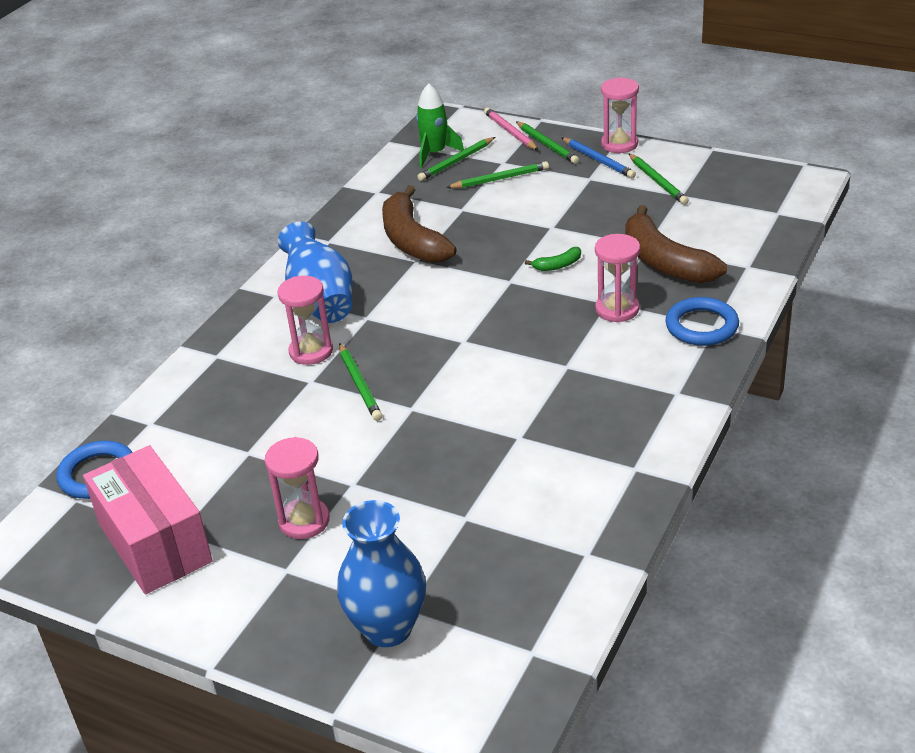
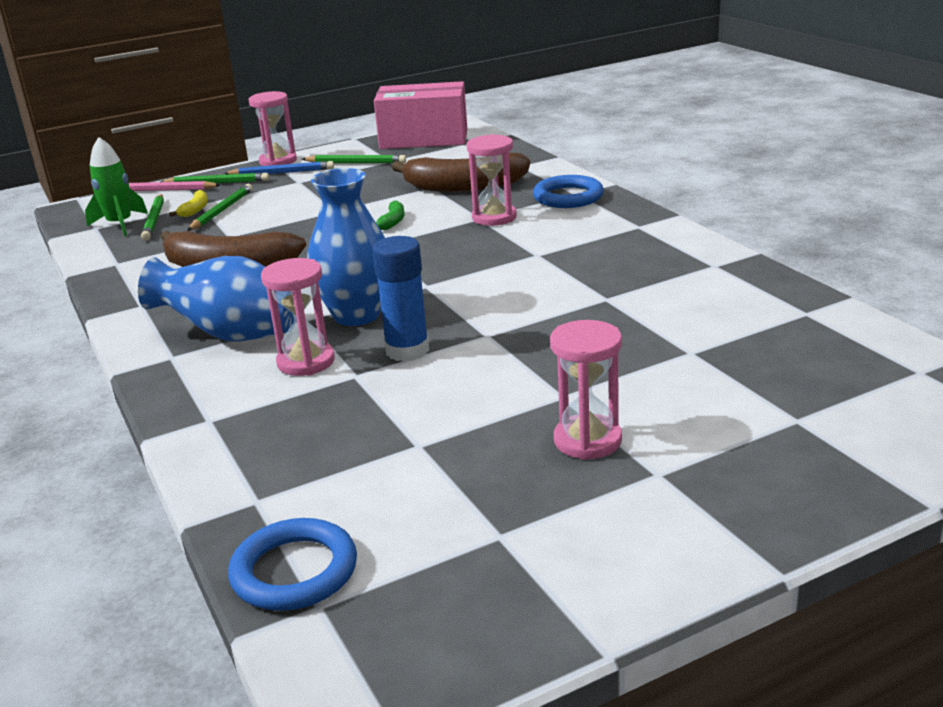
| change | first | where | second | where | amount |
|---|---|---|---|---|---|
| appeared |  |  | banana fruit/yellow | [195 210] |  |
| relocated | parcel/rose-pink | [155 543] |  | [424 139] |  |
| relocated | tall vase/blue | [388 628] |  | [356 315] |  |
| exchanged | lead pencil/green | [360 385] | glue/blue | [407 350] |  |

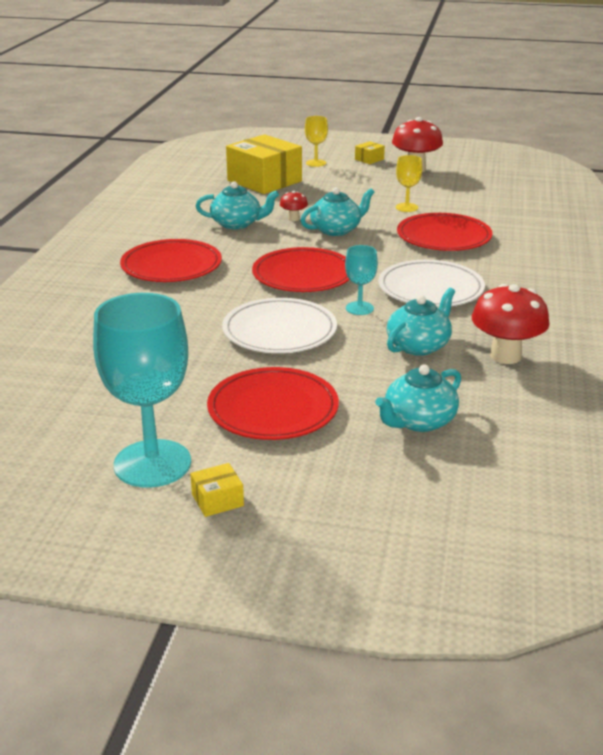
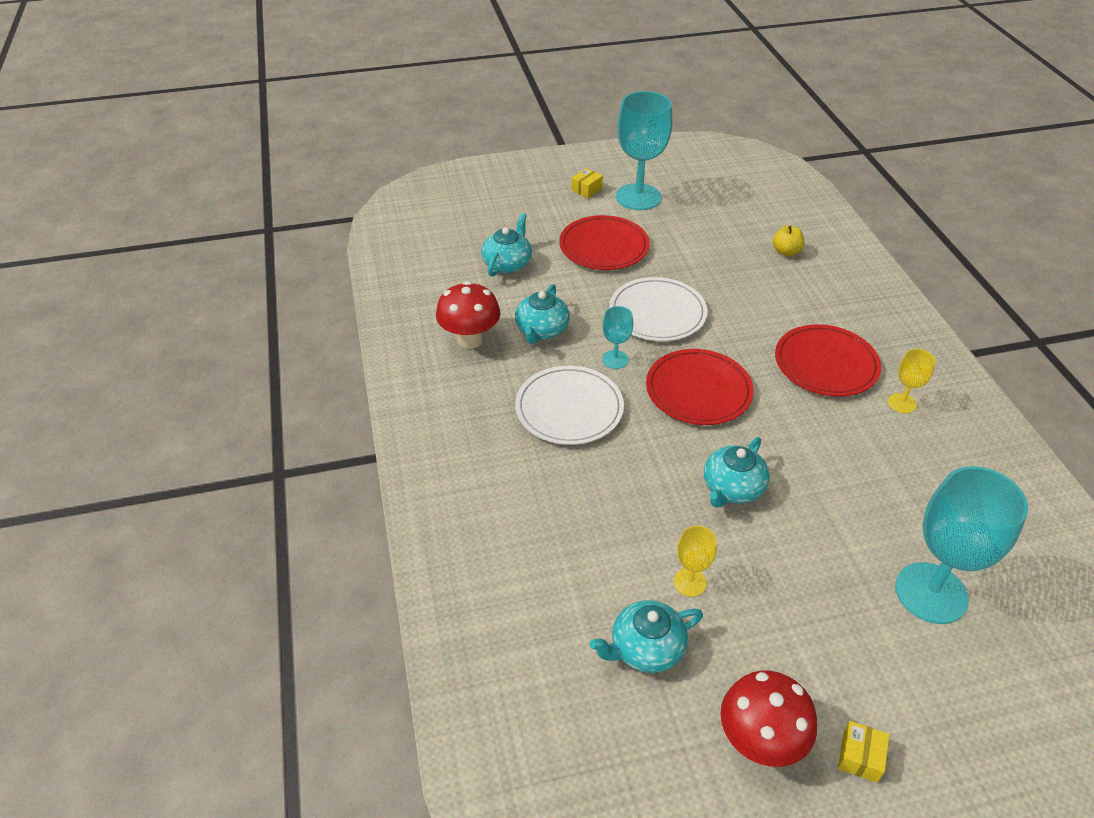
| change | first | where | second | where | amount |
|---|---|---|---|---|---|
| missing | toadstool/red | [293 218] |  |  |  |
| missing | dinner plate/red | [443 237] |  |  |  |
| appeared |  |  | toy apple/yellow | [786 252] |  |
| relocated | china teapot/turquoise | [237 224] |  | [645 648] |  |
| relocated | wine glass/yellow | [316 163] |  | [902 403] |  |
| exchanged | parcel/yellow | [264 181] | wine glass/turquoise | [931 593] |  |

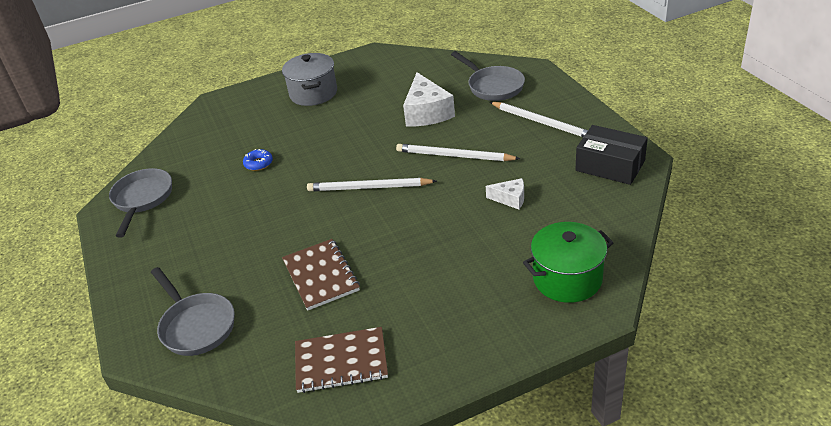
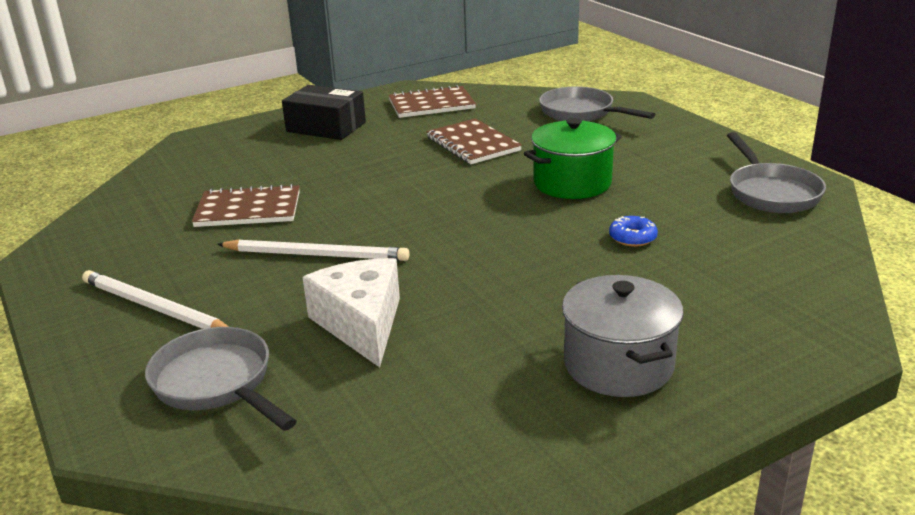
| change | first | where | second | where | amount |
|---|---|---|---|---|---|
| missing | lead pencil/white | [369 188] |  |  |  |
| relocated | stockpot/green | [567 279] |  | [572 183] |  |
| relocated | parcel/black | [610 166] |  | [326 127] |  |
| exchanged | piece of cheese/white | [510 199] | notepad/russet | [248 209] |  |

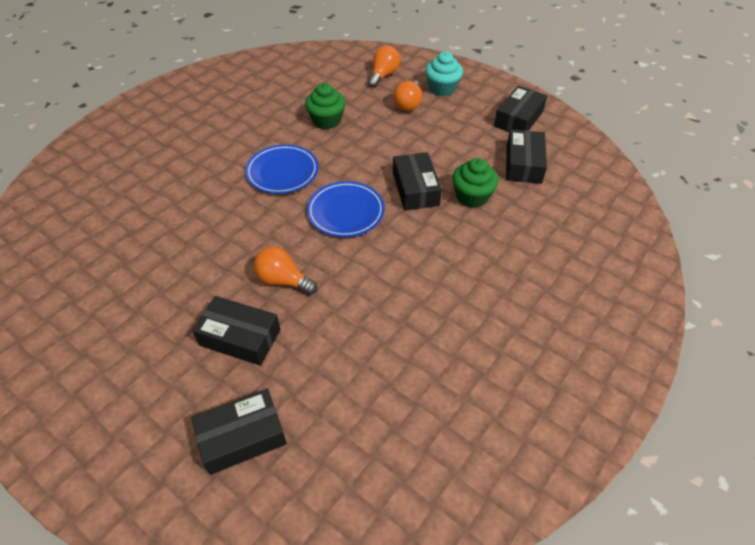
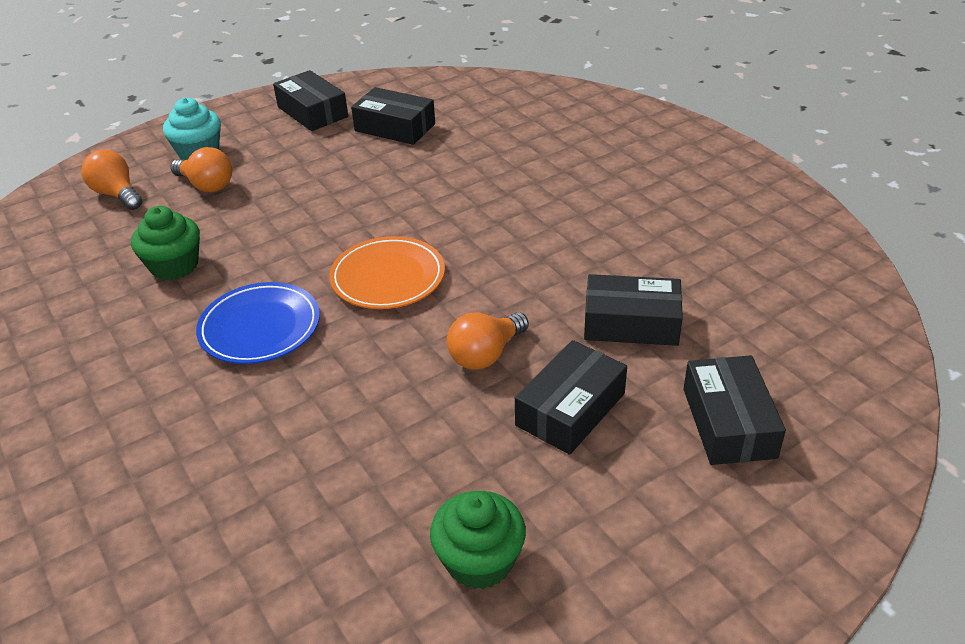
| change | first | where | second | where | amount |
|---|---|---|---|---|---|
| relocated | parcel/black | [415 189] |  | [631 323] |  |
| relocated | fairy cake/green | [472 196] |  | [479 561] |  |
| colour | dinner plate/blue | [346 212] | dinner plate/orange-coloured | [388 278] |  |

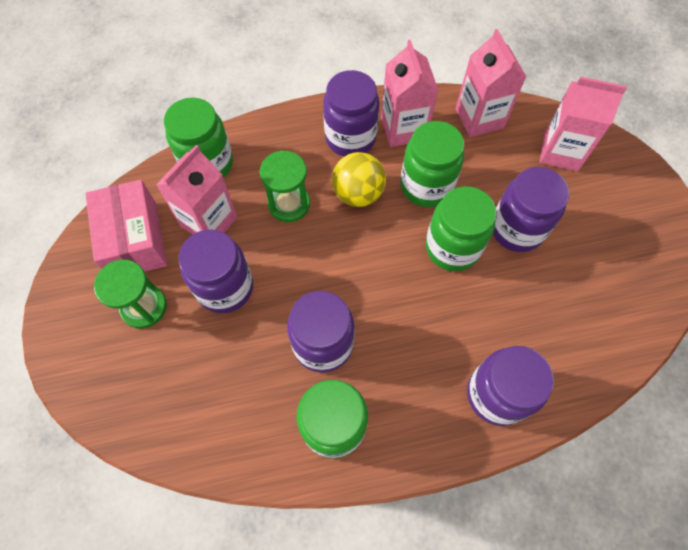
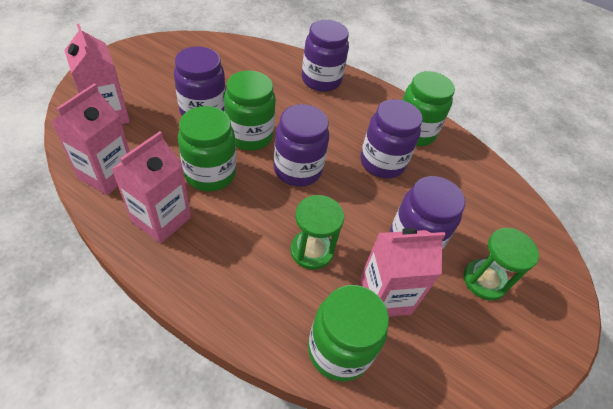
| change | first | where | second | where | amount |
|---|---|---|---|---|---|
| missing | parcel/rose-pink | [135 240] |  |  |  |
| missing | play ball/yellow | [358 193] |  |  |  |
| relocated | preserve jar/violet | [350 138] |  | [297 170] |  |

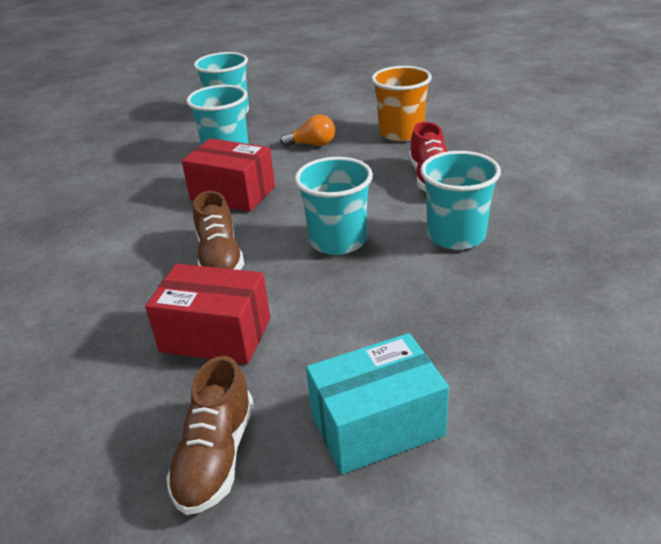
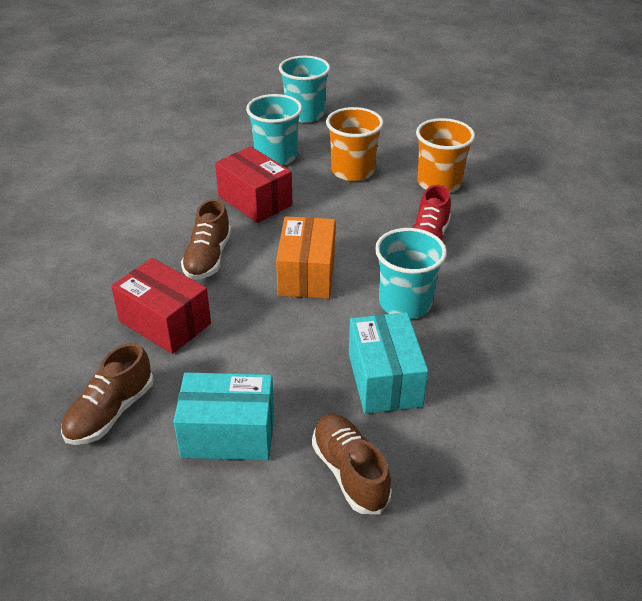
| change | first | where | second | where | amount |
|---|---|---|---|---|---|
| appeared |  |  | lace-up shoe/russet | [349 472] |  |
| appeared |  |  | parcel/turquoise | [384 379] |  |
| exchanged | lightbulb/orange-coloured | [312 144] | tumbler/orange-coloured | [352 171] |  |
| exchanged | tumbler/turquoise | [338 241] | parcel/orange-coloured | [307 274] |  |

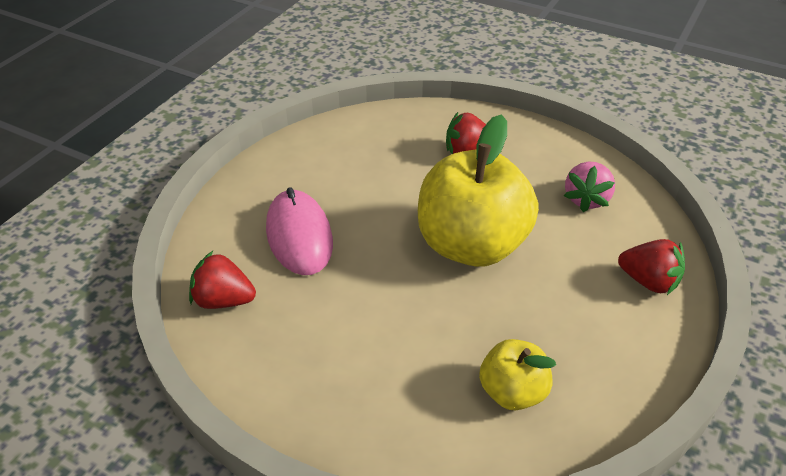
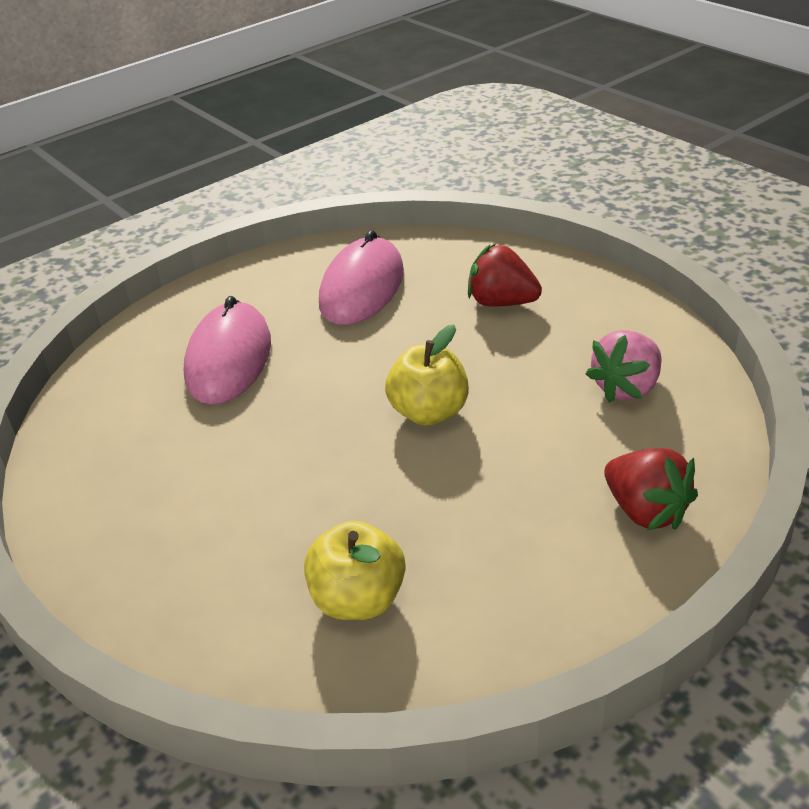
| change | first | where | second | where | amount |
|---|---|---|---|---|---|
| missing | berry/red | [223 300] |  |  |  |
| appeared |  |  | computer mouse/rose-pink | [362 287] |  |
| size | toy apple/yellow | [471 245] |  | [429 412] | x0.51 |

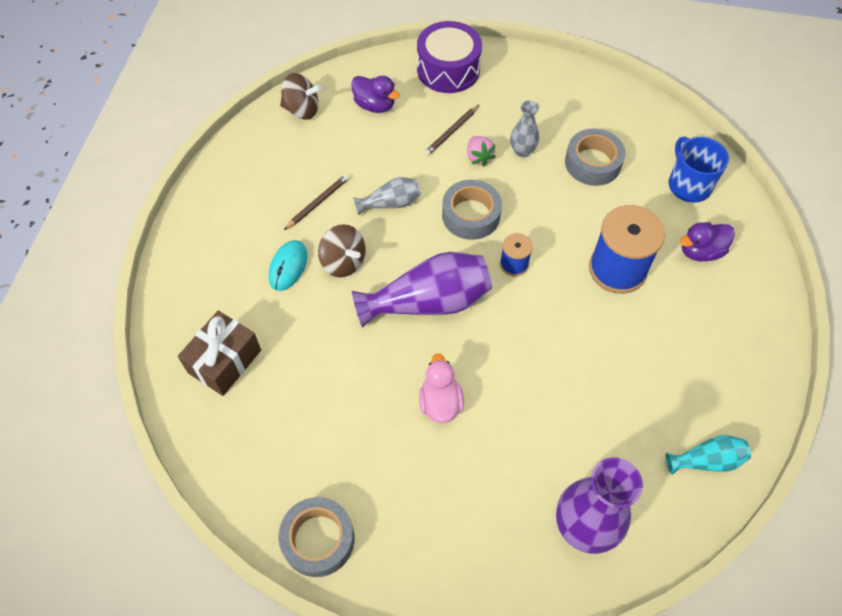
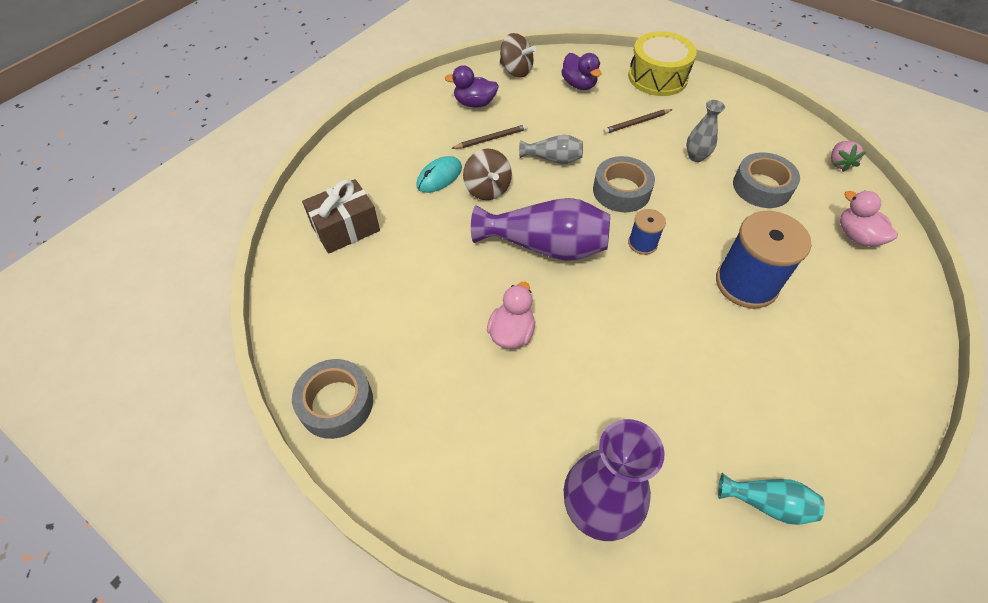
| change | first | where | second | where | amount |
|---|---|---|---|---|---|
| relocated | berry/rose-pink | [478 157] |  | [839 163] |  |
| relocated | rubber duck/violet | [700 251] |  | [474 103] |  |
| exchanged | tea mug/blue | [688 185] | rubber duck/rose-pink | [856 236] |  |
| colour | snare drum/violet | [448 69] | snare drum/yellow | [657 77] |  |

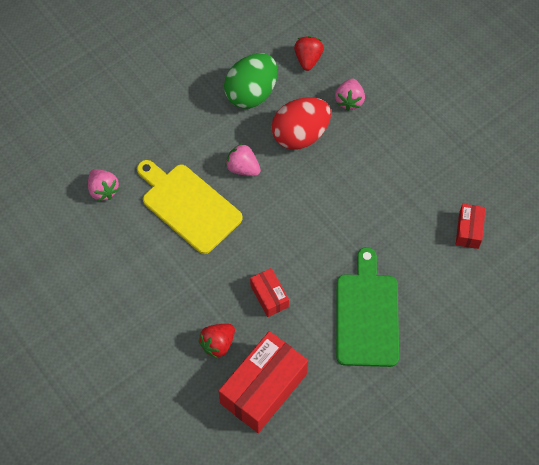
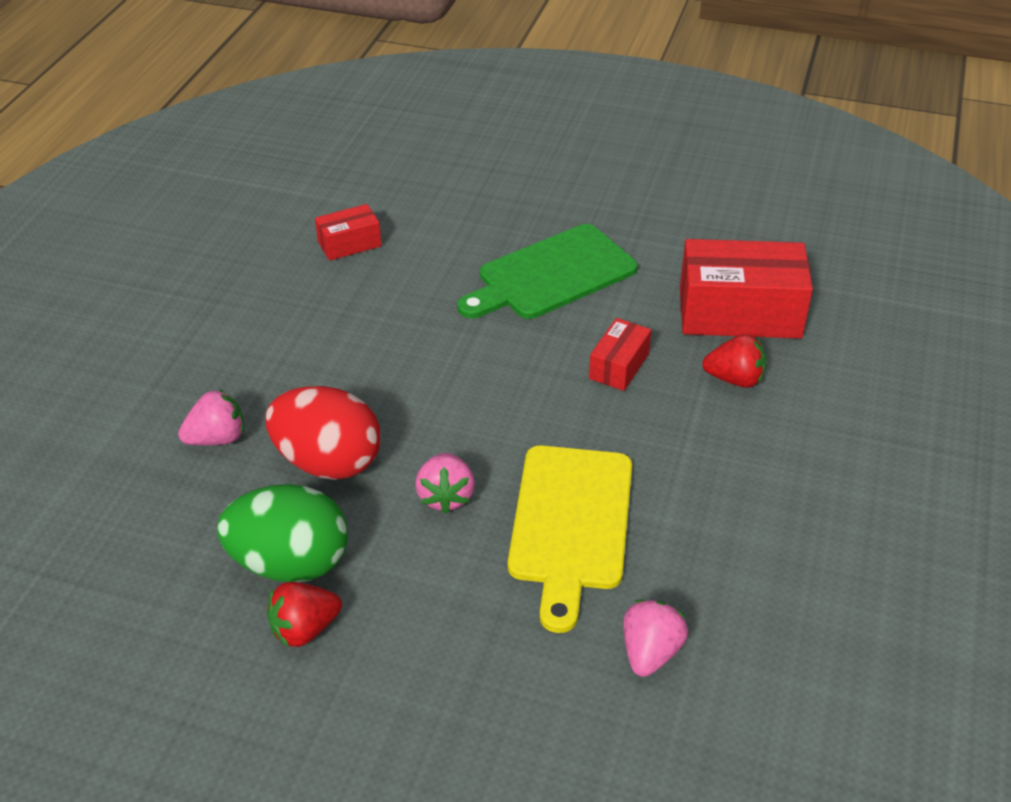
| change | first | where | second | where | amount |
|---|---|---|---|---|---|
| relocated | berry/red | [308 59] |  | [305 629] |  |

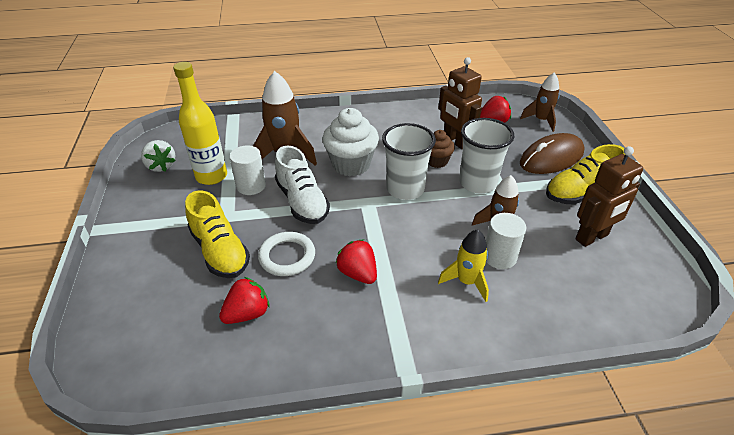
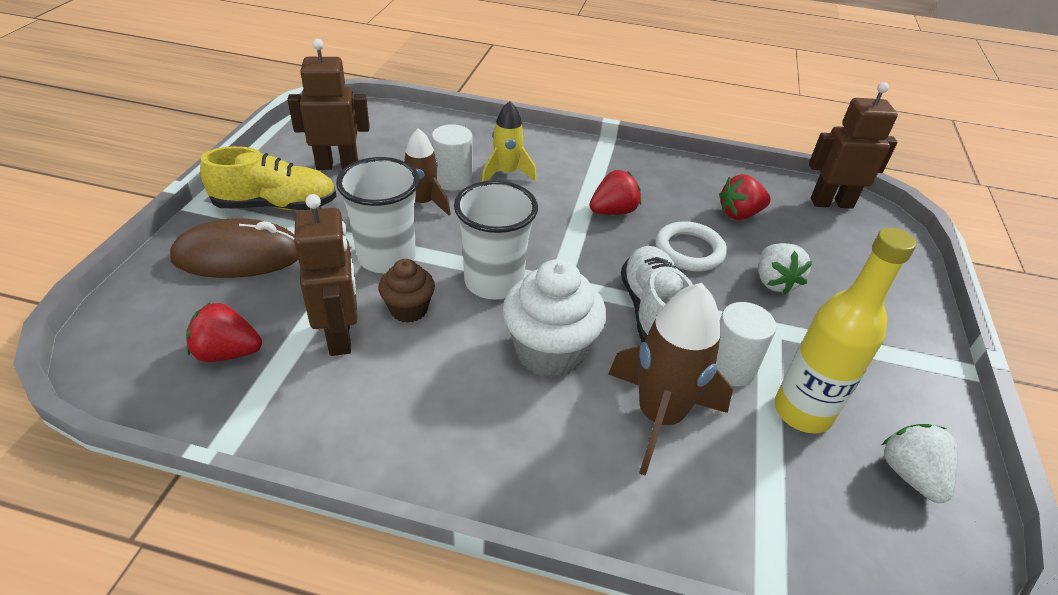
| change | first | where | second | where | amount |
|---|---|---|---|---|---|
| missing | toy rocket/russet | [541 120] |  |  |  |
| appeared |  |  | toy robot/russet | [831 203] |  |
| exchanged | lace-up shoe/yellow | [220 251] | berry/white | [774 282] |  |
| spun | berry/red | [358 273] |  | [613 211] | 105 degrees counterclockwise |

